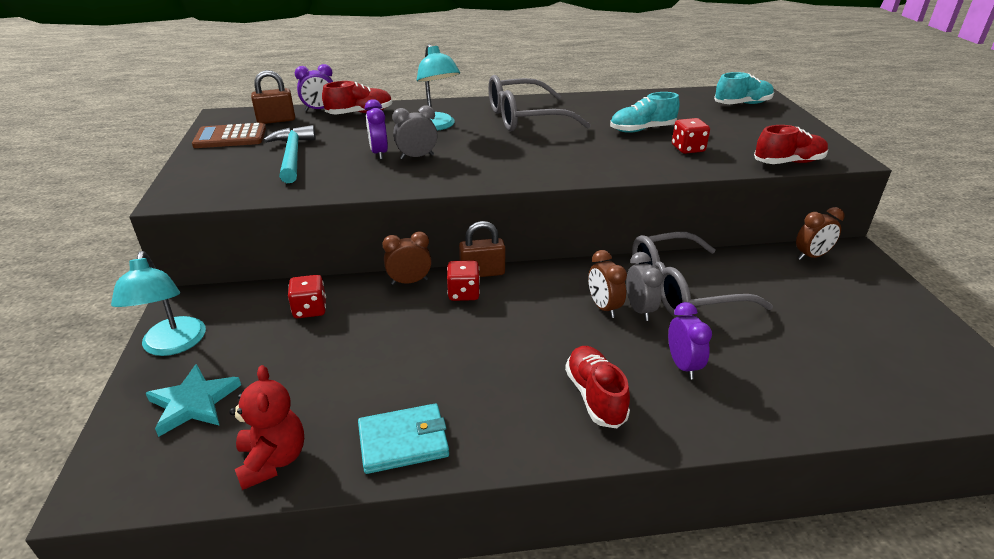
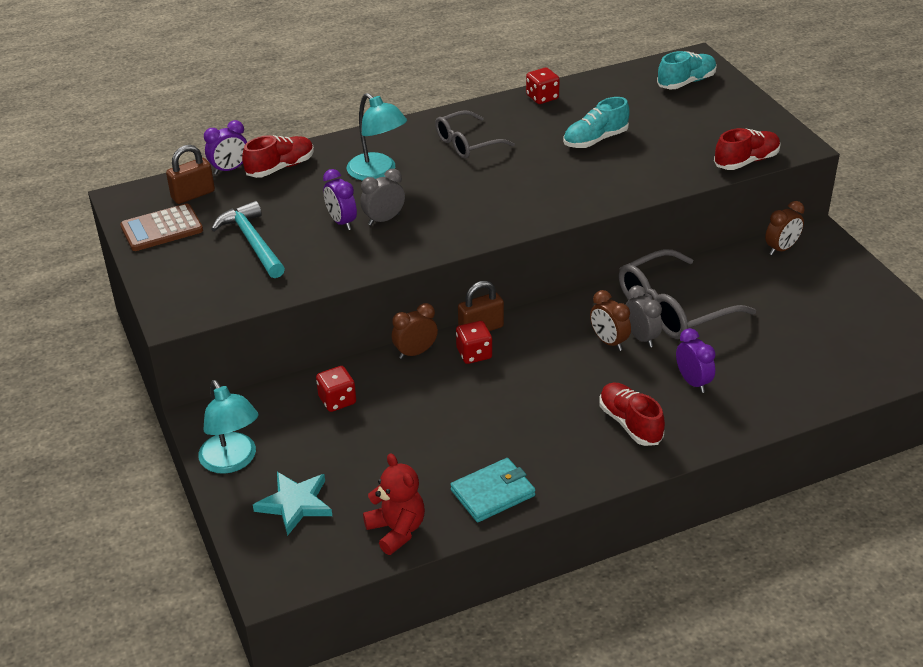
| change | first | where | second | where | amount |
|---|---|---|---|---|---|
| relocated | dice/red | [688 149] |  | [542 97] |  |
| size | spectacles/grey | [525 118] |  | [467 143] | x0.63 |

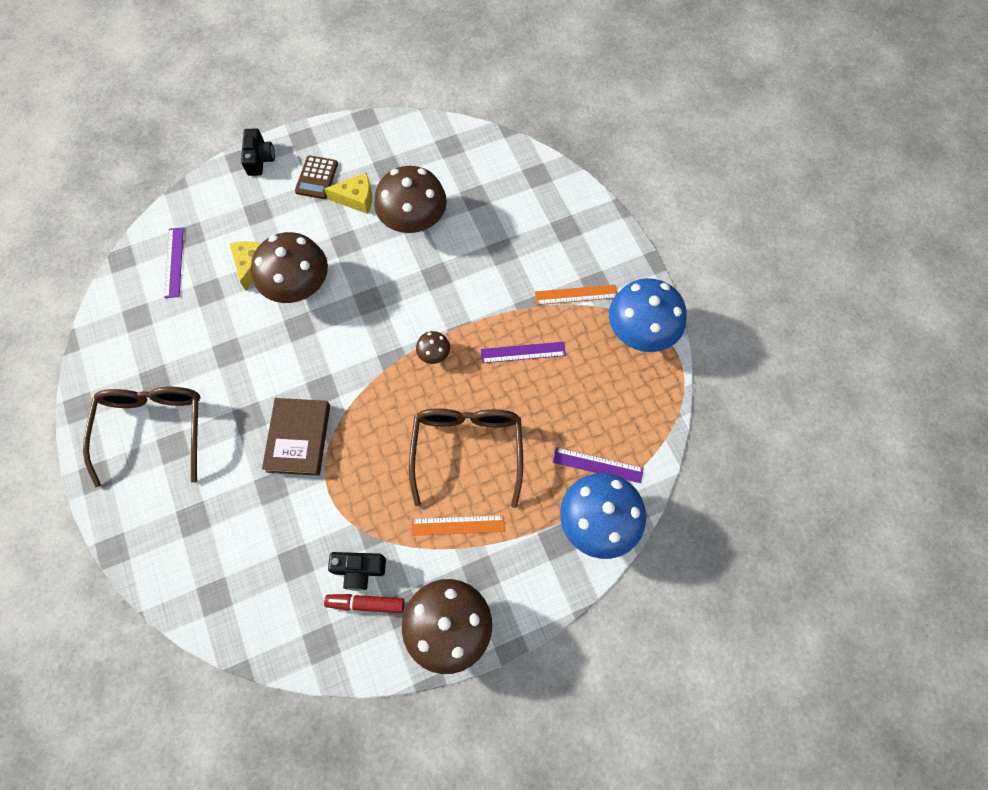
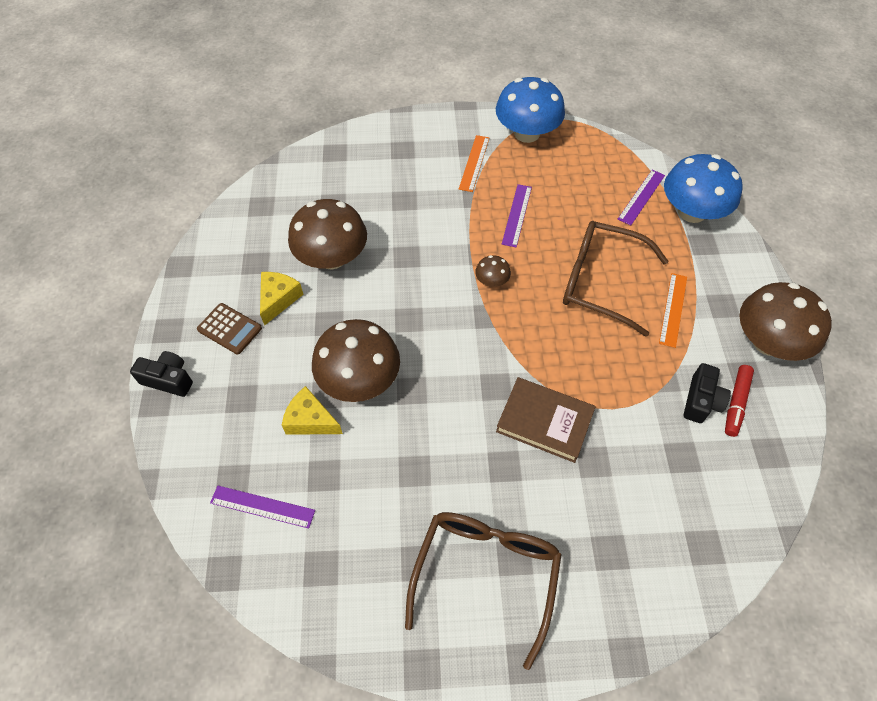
| change | first | where | second | where | amount |
|---|---|---|---|---|---|
| spun | spectacles/russet | [154 430] |  | [485 576] | 90 degrees clockwise |

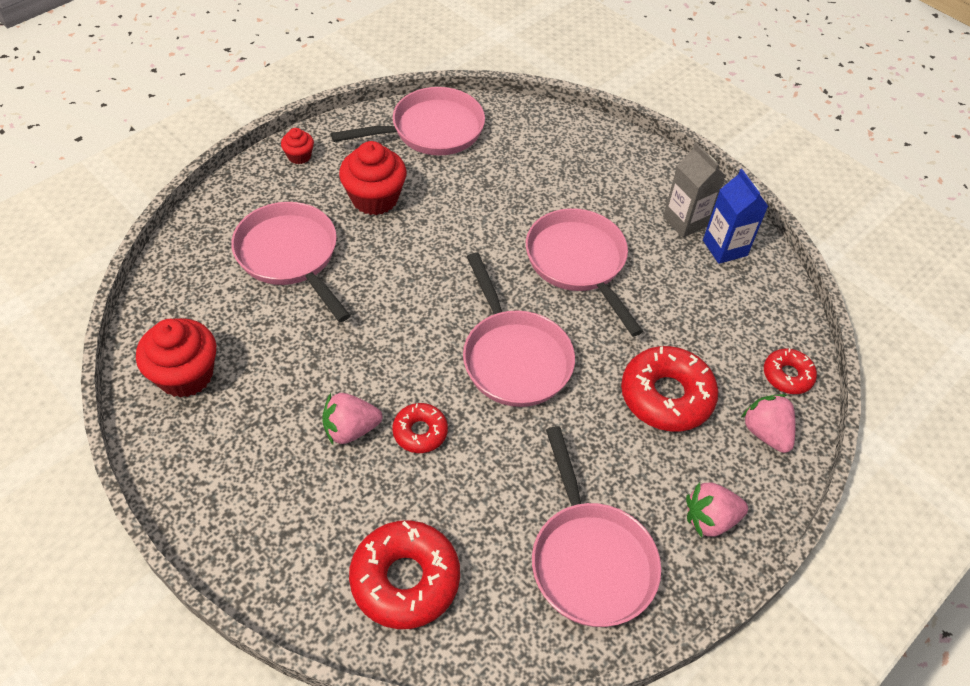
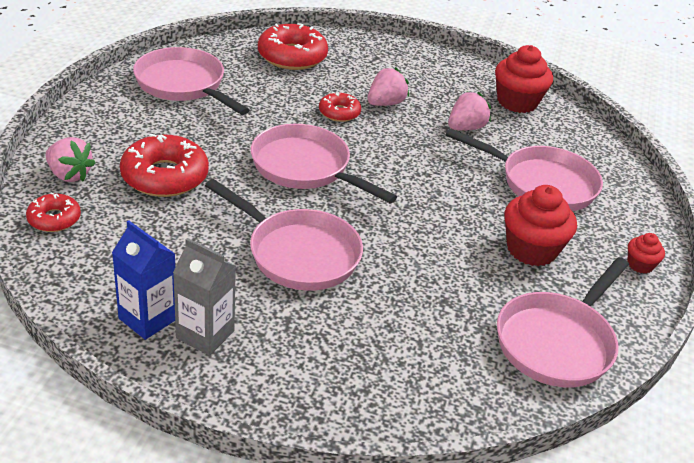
| change | first | where | second | where | amount |
|---|---|---|---|---|---|
| relocated | berry/rose-pink | [710 519] |  | [465 128] |  |

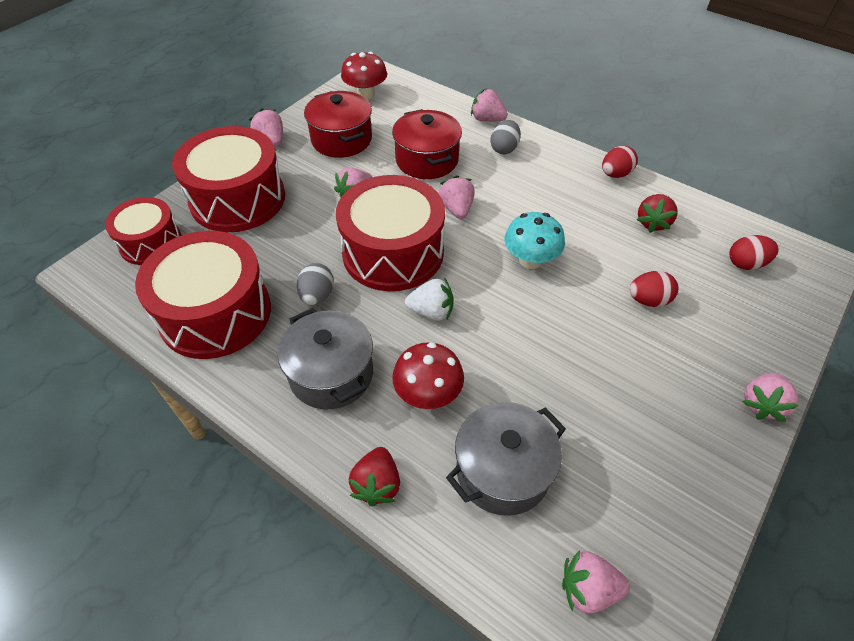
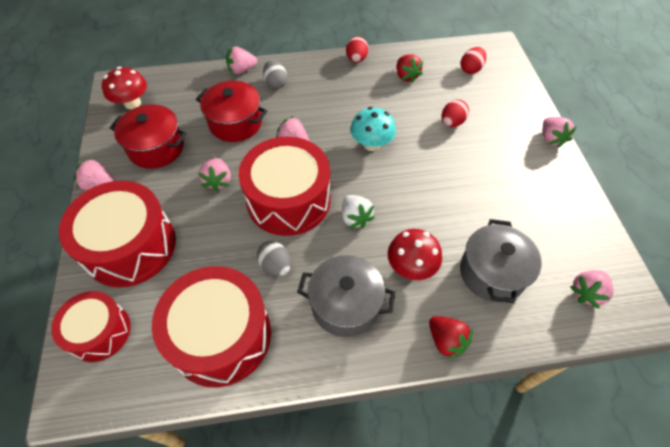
| change | first | where | second | where | amount |
|---|---|---|---|---|---|
| spun | berry/white | [431 311] |  | [355 218] | 105 degrees clockwise |

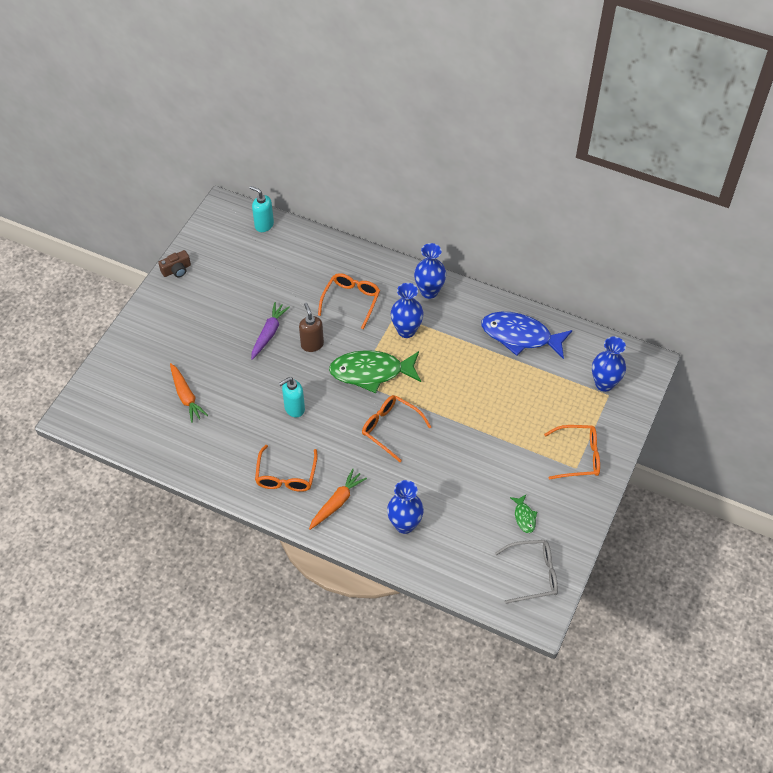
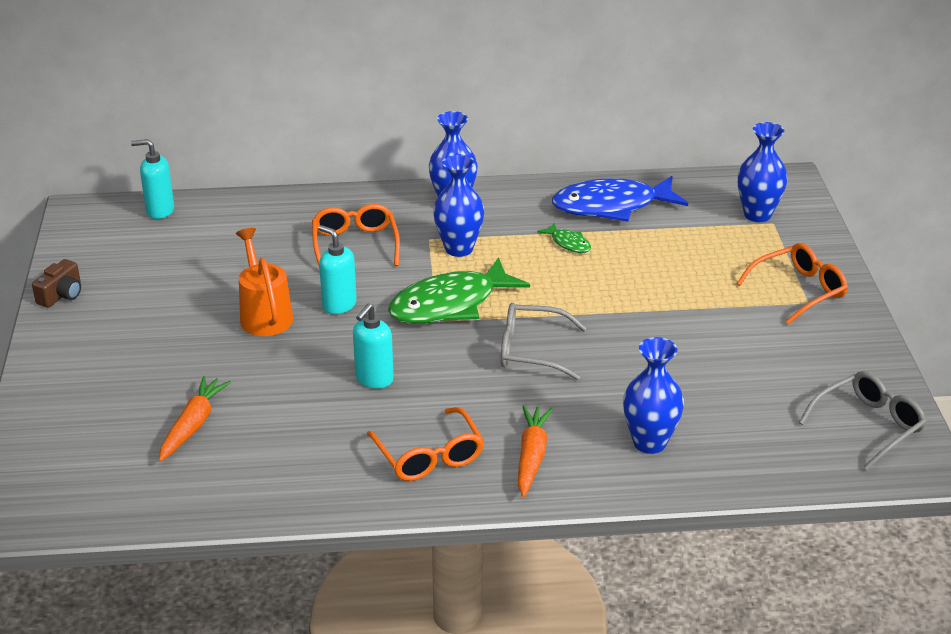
| change | first | where | second | where | amount |
|---|---|---|---|---|---|
| relocated | fish/green | [524 517] |  | [568 243] |  |
| exchanged | root vegetable/violet | [269 333] | watering pot/orange-coloured | [264 314] |  |
| colour | soap dispenser/russet | [312 344] | soap dispenser/turquoise | [339 305] |  |
| colour | spectacles/orange-coloured | [390 428] | spectacles/grey | [531 351] |  |
| spun | root vegetable/orange-coloured | [186 396] |  | [193 425] | 105 degrees counterclockwise |

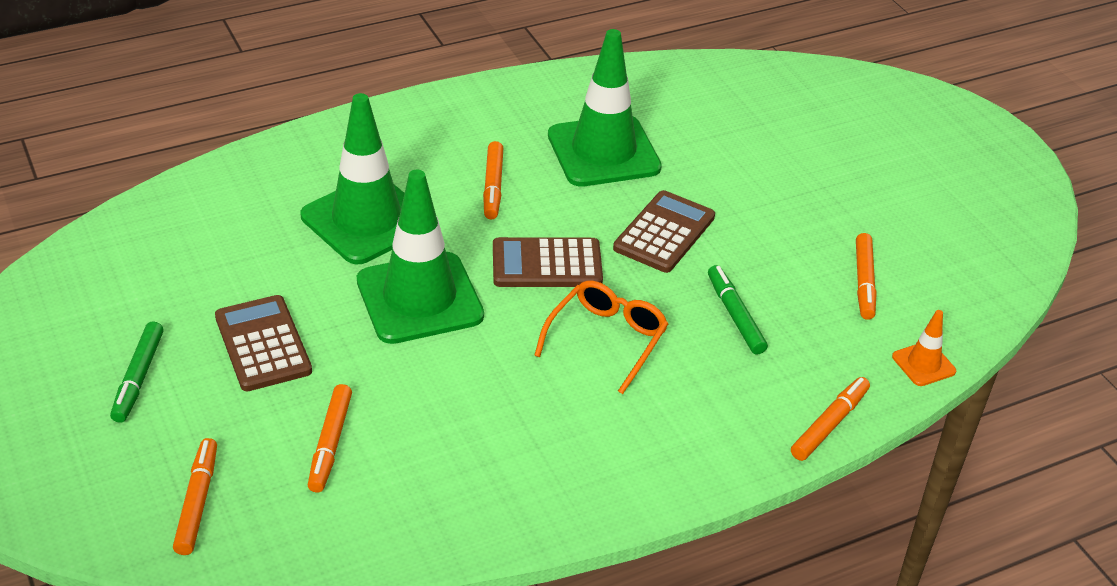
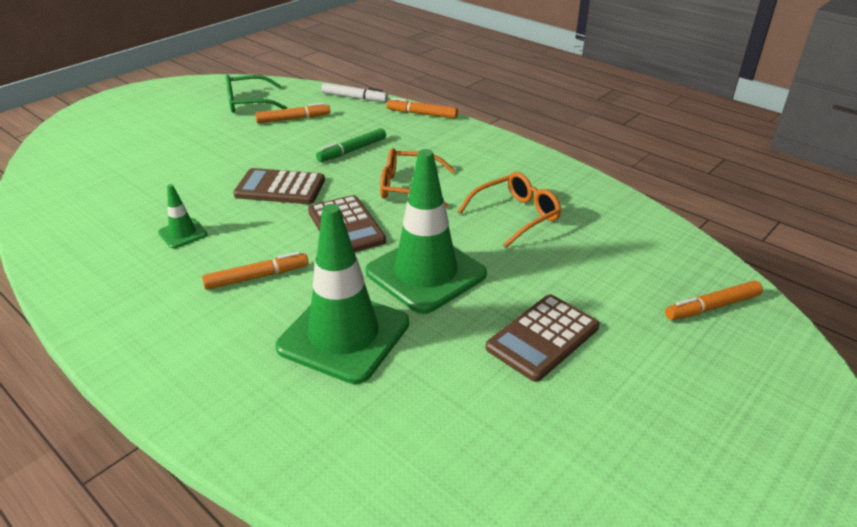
| change | first | where | second | where | amount |
|---|---|---|---|---|---|
| missing | marker/green | [138 378] |  |  |  |
| missing | marker/orange-coloured | [330 444] |  |  |  |
| appeared |  |  | spectacles/green | [248 103] |  |
| appeared |  |  | spectacles/orange-coloured | [516 215] |  |
| exchanged | road cone/orange-coloured | [923 364] | marker/white | [354 97] |  |
| size | road cone/green | [603 152] |  | [183 233] | x0.45 |

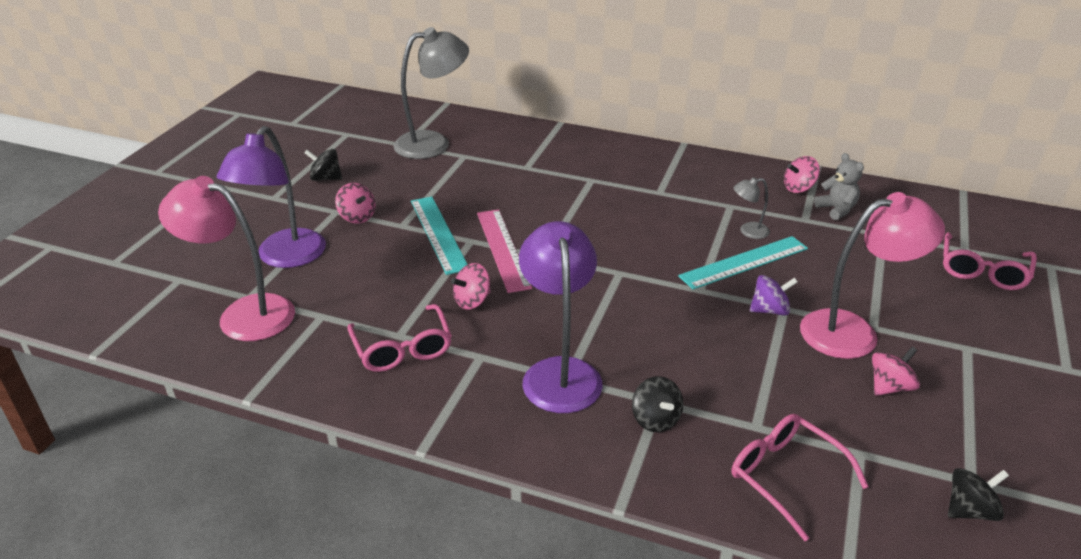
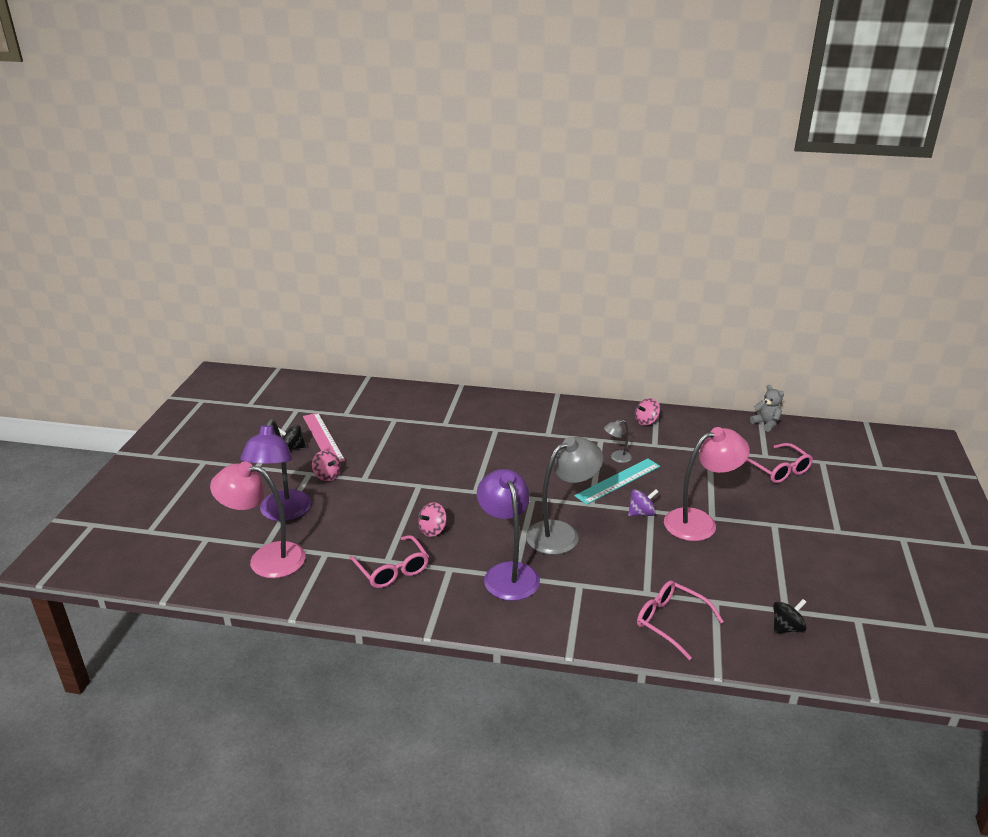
| change | first | where | second | where | amount |
|---|---|---|---|---|---|
| missing | ruler/turquoise | [439 234] |  |  |  |
| missing | toy top/black | [655 419] |  |  |  |
| missing | toy top/rose-pink | [890 387] |  |  |  |
| relocated | reading lamp/grey | [433 143] |  | [561 533] |  |
| relocated | ruler/rose-pink | [502 249] |  | [323 438] |  |
| relocated | teddy/grey | [836 209] |  | [766 424] |  |
| spun | spectacles/rose-pink | [982 271] |  | [778 470] | 45 degrees counterclockwise |

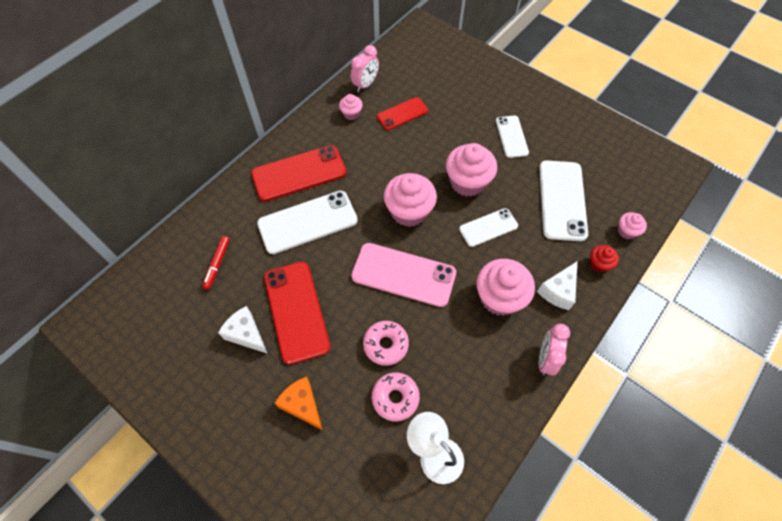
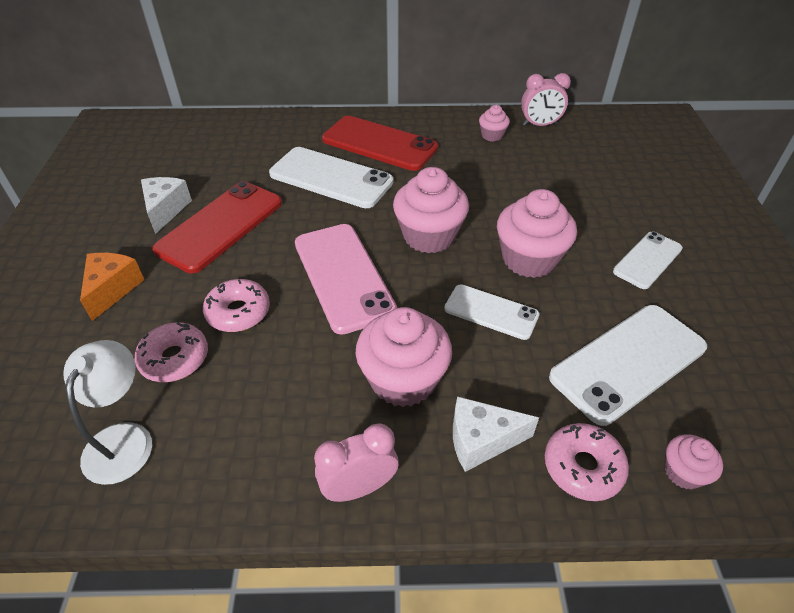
| change | first | where | second | where | amount |
|---|---|---|---|---|---|
| missing | marker/red | [217 264] |  |  |  |
| missing | mobile phone/red | [402 114] |  |  |  |
| exchanged | fairy cake/red | [599 264] | glazed donut/rose-pink | [582 467] |  |

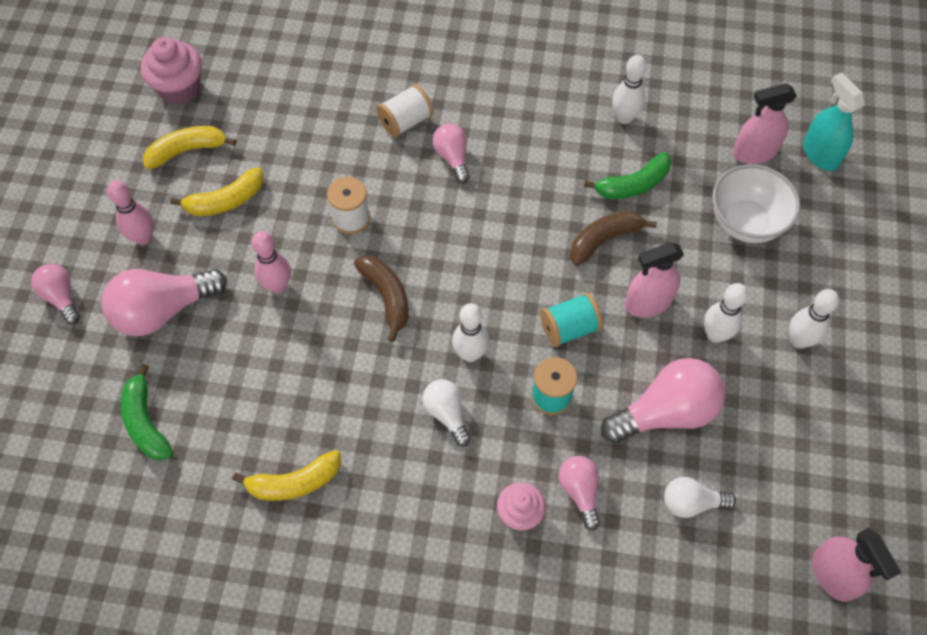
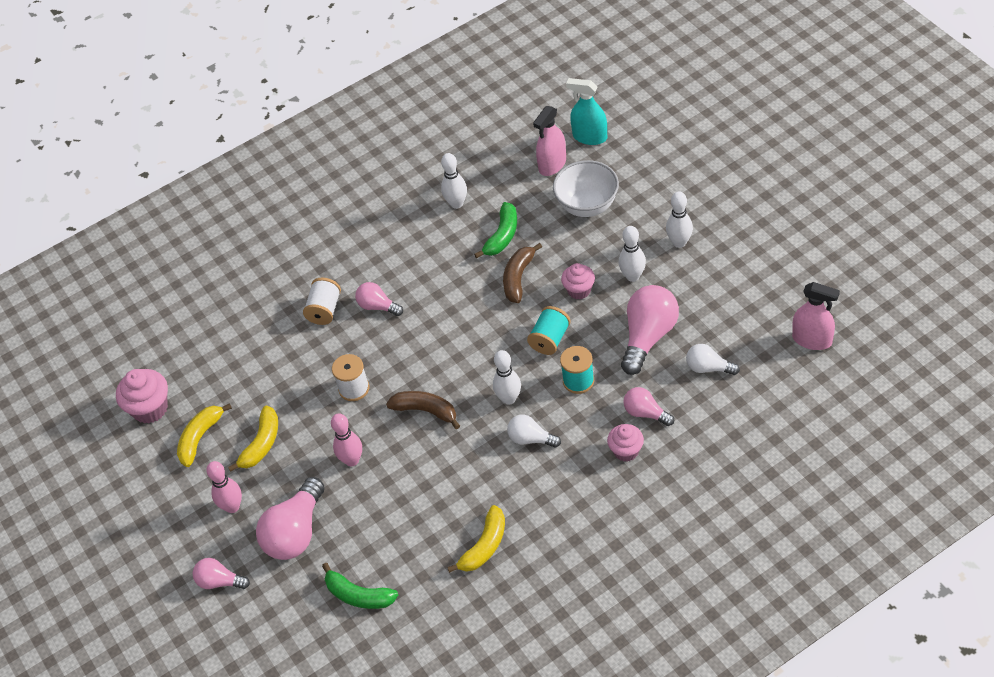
| change | first | where | second | where | amount |
|---|---|---|---|---|---|
| exchanged | spray bottle/rose-pink | [648 303] | fairy cake/rose-pink | [579 290] |  |
| spun | lightbulb/white | [691 503] |  | [708 368] | 60 degrees clockwise |

